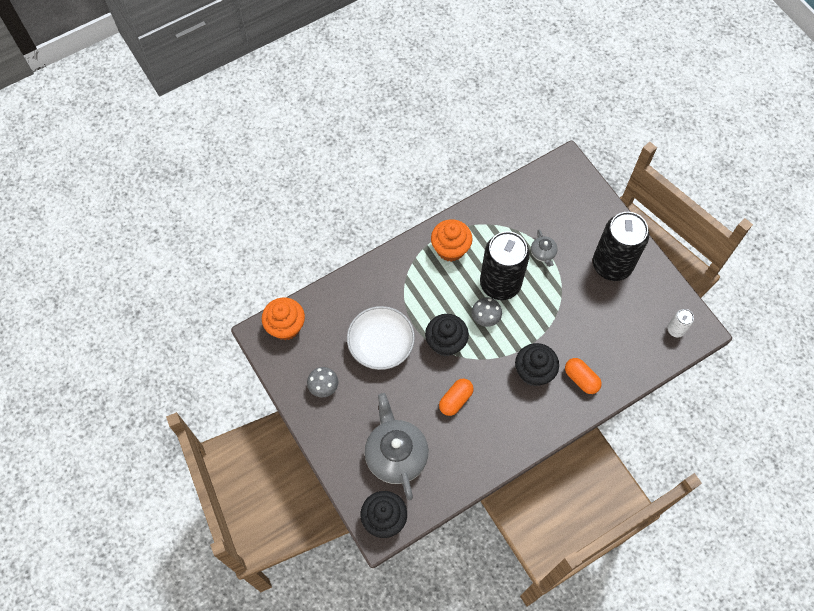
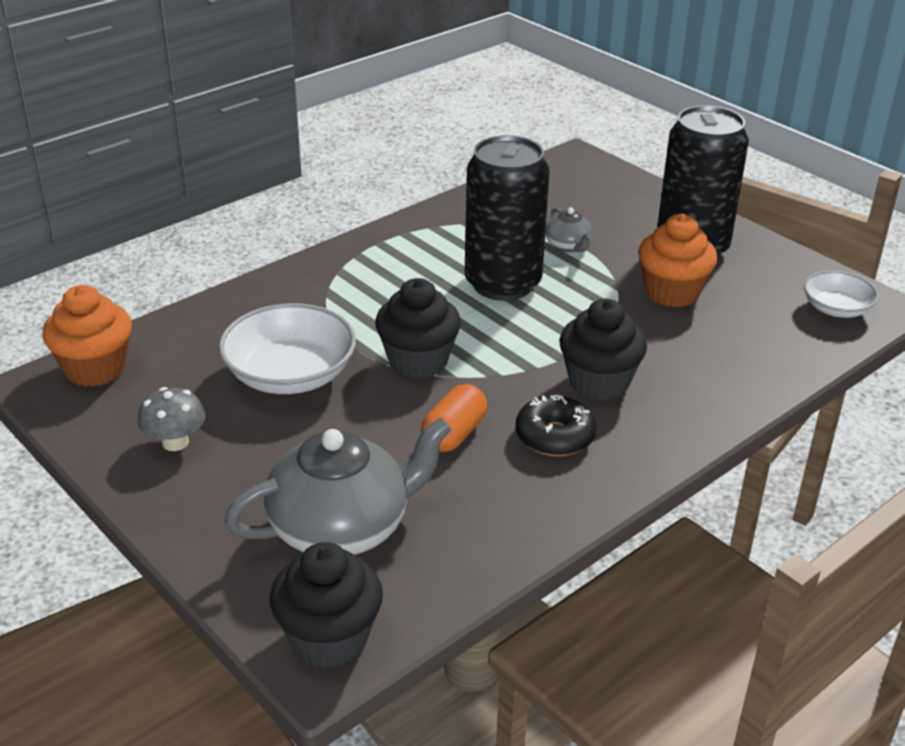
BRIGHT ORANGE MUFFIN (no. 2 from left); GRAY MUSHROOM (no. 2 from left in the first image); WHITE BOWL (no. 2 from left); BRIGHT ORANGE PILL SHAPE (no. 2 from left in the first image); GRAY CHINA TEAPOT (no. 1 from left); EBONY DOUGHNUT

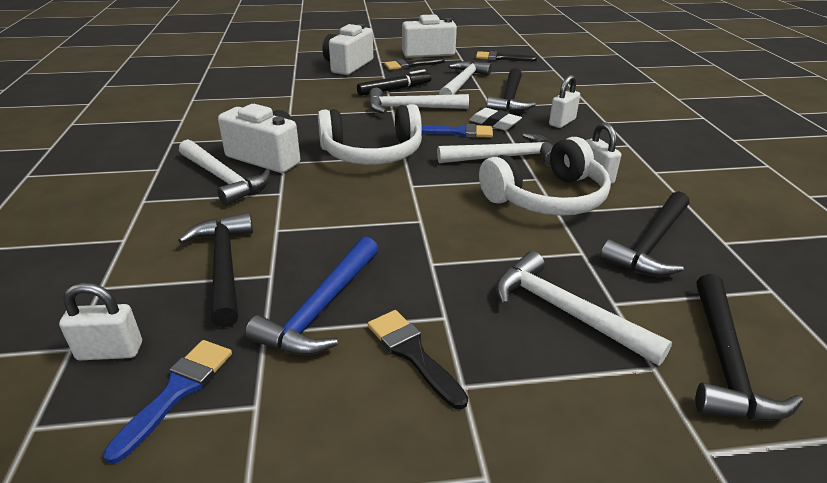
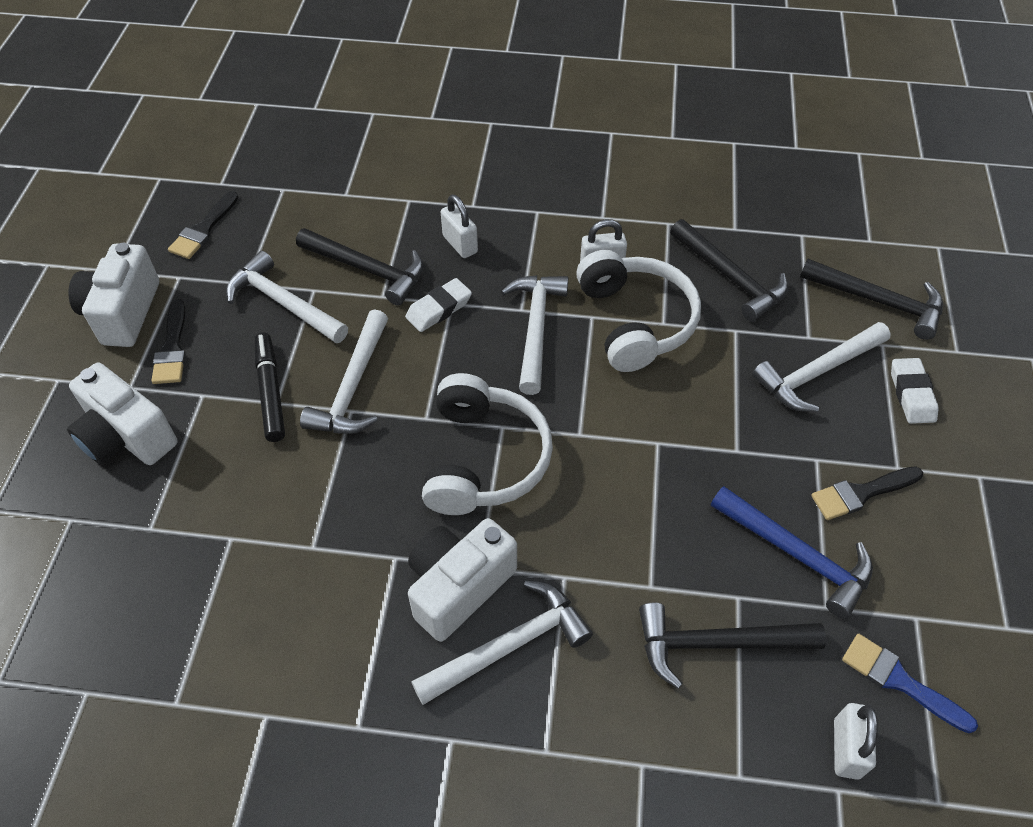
COBALT BRUSH (no. 2 from left in the first image); WHITE ERASER (no. 2 from left)

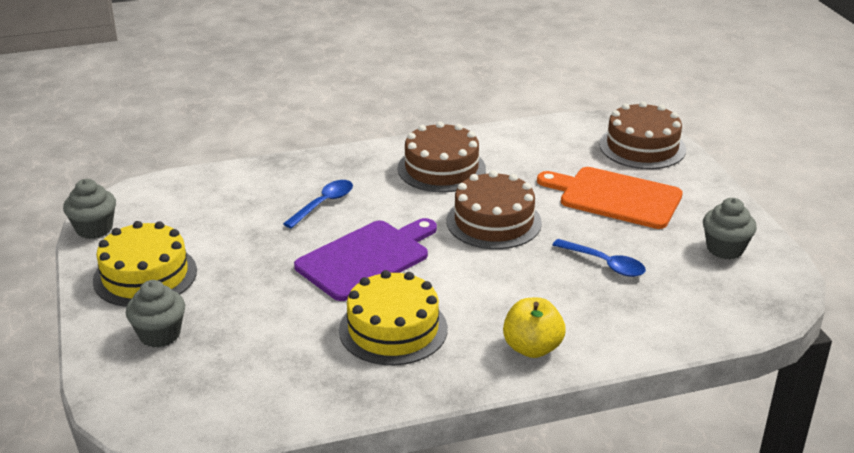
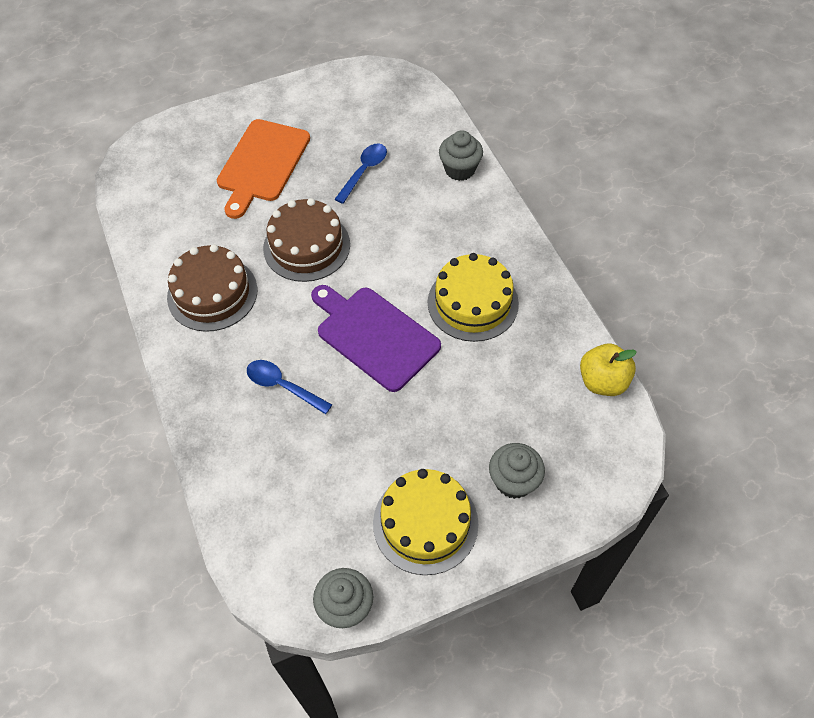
BROWN LAYER CAKE (no. 3 from left in the first image); GRAY MUFFIN (no. 2 from left); GOLDEN APPLE

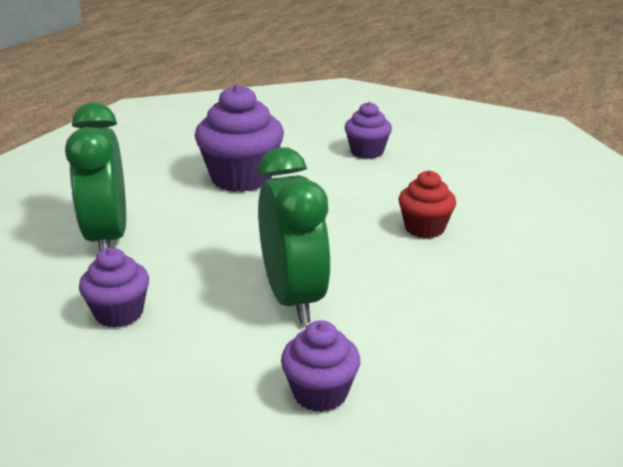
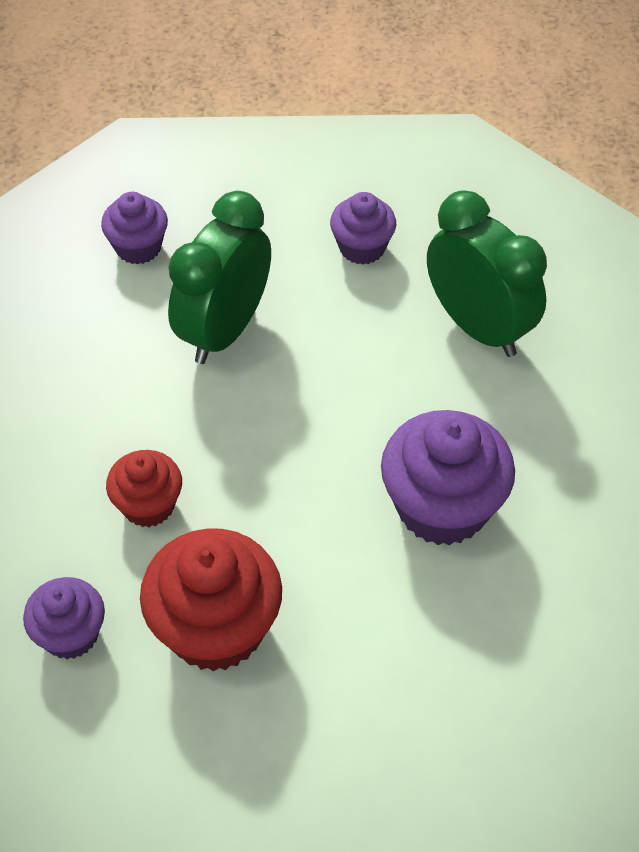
VIOLET MUFFIN (no. 1 from left); EMERALD BEDSIDE CLOCK (no. 1 from left); CRIMSON MUFFIN (no. 2 from left)

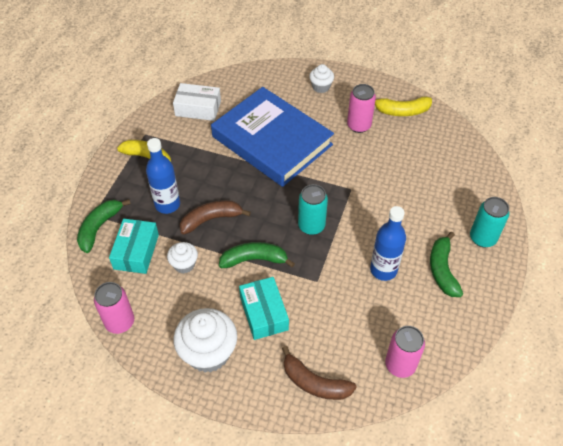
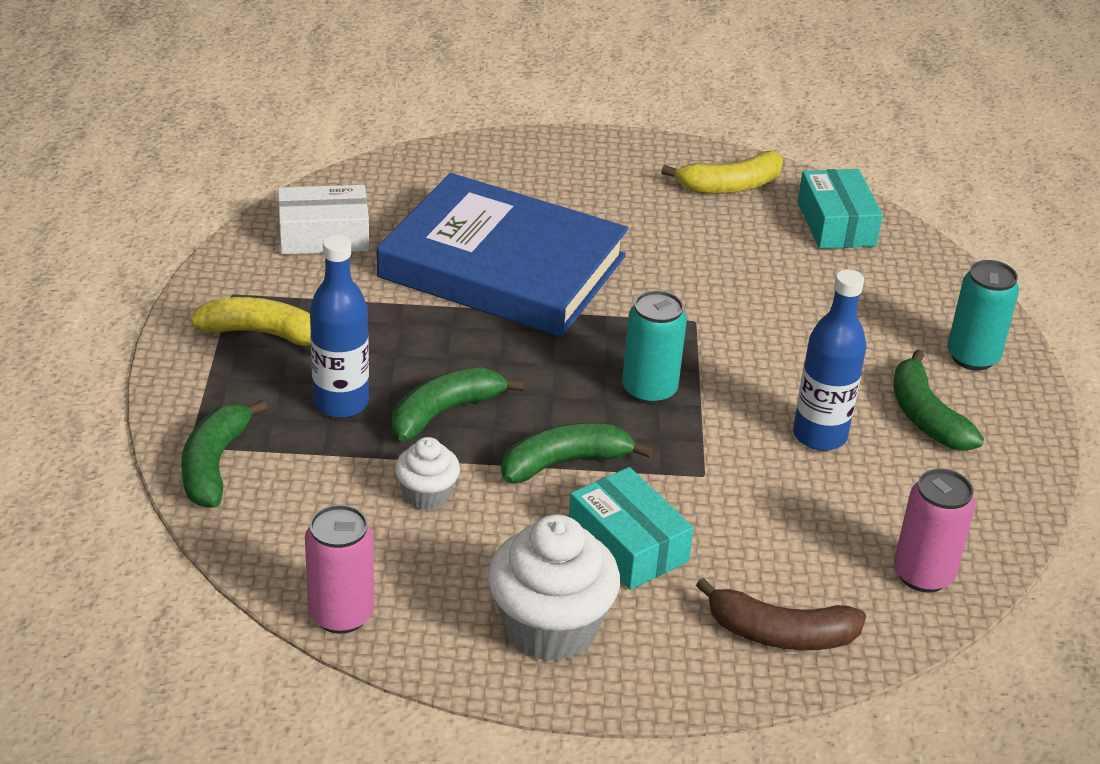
WHITE MUFFIN (no. 3 from left in the first image); ROSY TIN (no. 2 from left in the first image); EMERALD BANANA FRUIT (no. 2 from left); TURQUOISE PACKAGE (no. 2 from left)

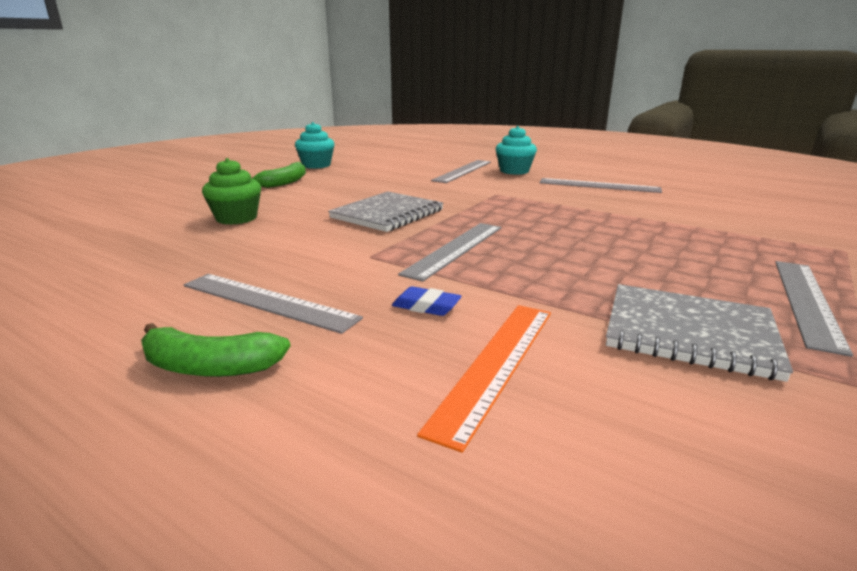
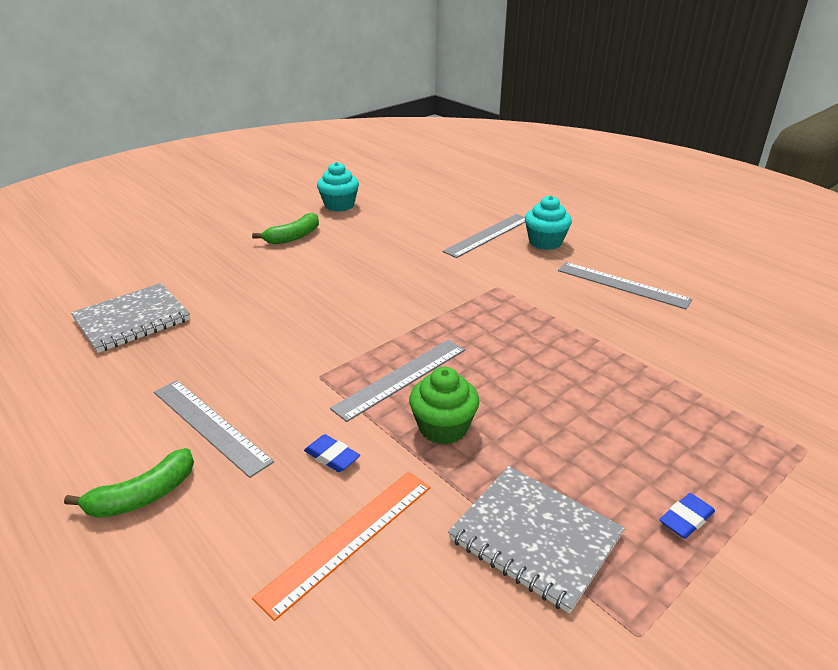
EMERALD MUFFIN; GRAY NOTEBOOK (no. 1 from left); COBALT ERASER (no. 2 from left); EMERALD BANANA FRUIT (no. 1 from left)

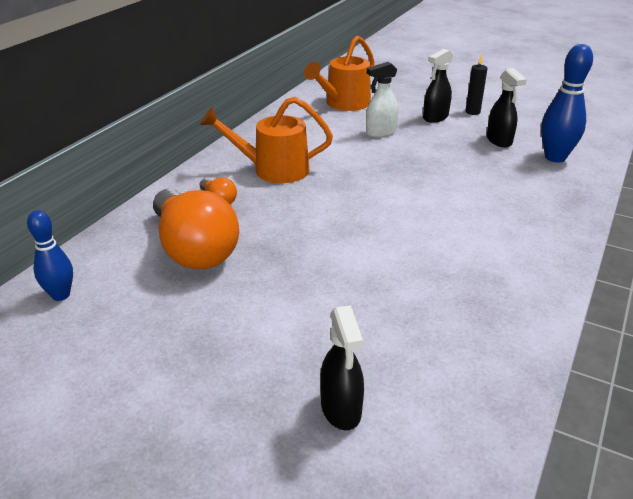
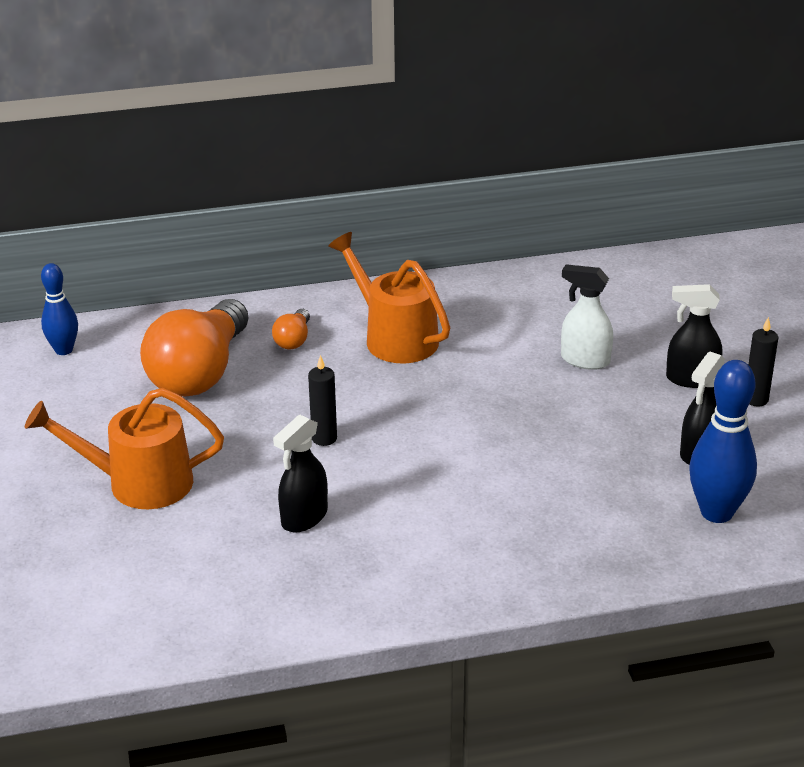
BRIGHT ORANGE SPRINKLING CAN (no. 1 from left); EBONY SPRAY CLEANER (no. 1 from left); EBONY CANDLE (no. 1 from left)

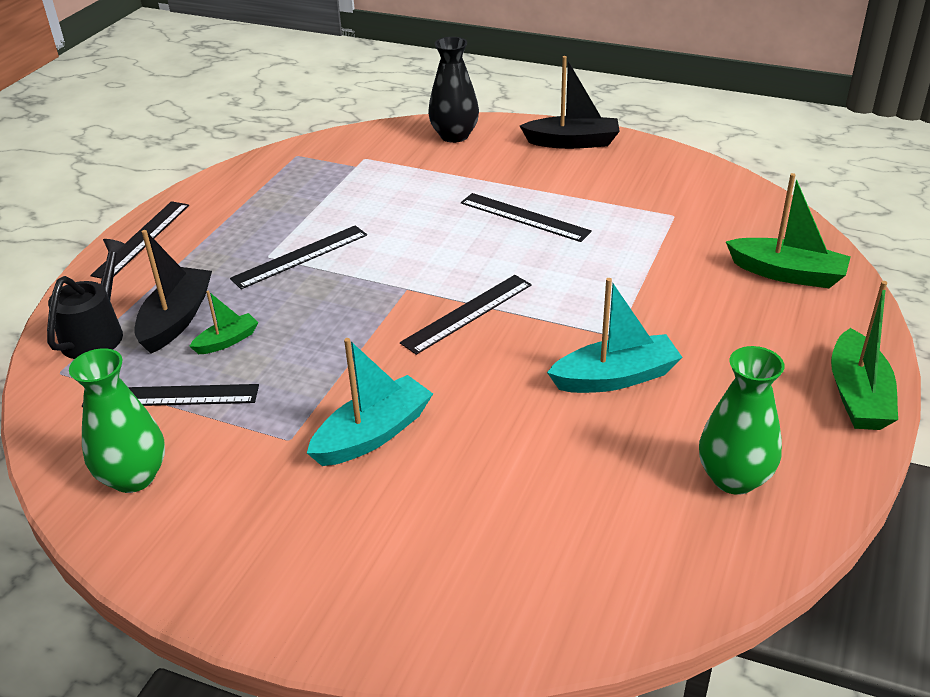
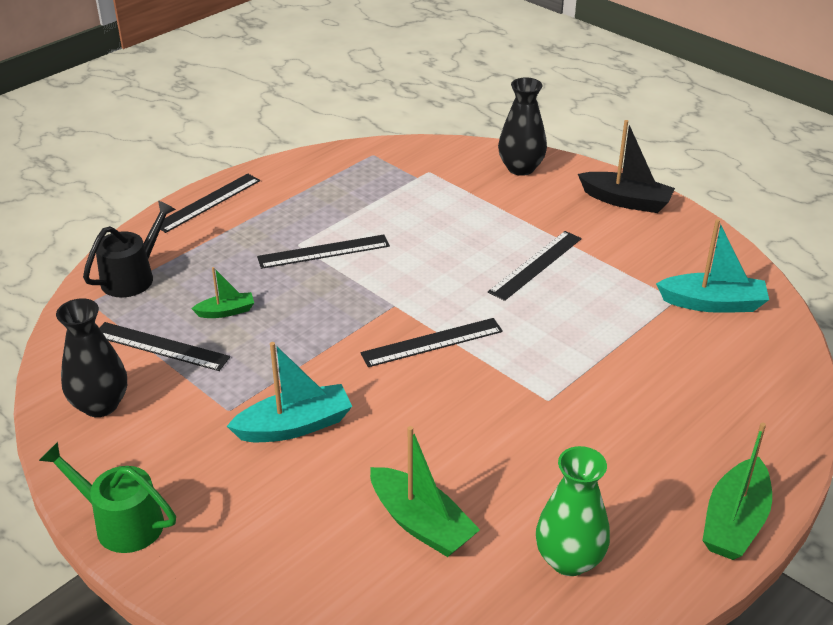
EMERALD BOAT (no. 2 from left); EBONY MEASURING STICK (no. 5 from left); EBONY BOAT (no. 1 from left in the first image); TURQUOISE BOAT (no. 2 from left); EBONY FLOWER VASE (no. 1 from left); EMERALD SPRINKLING CAN

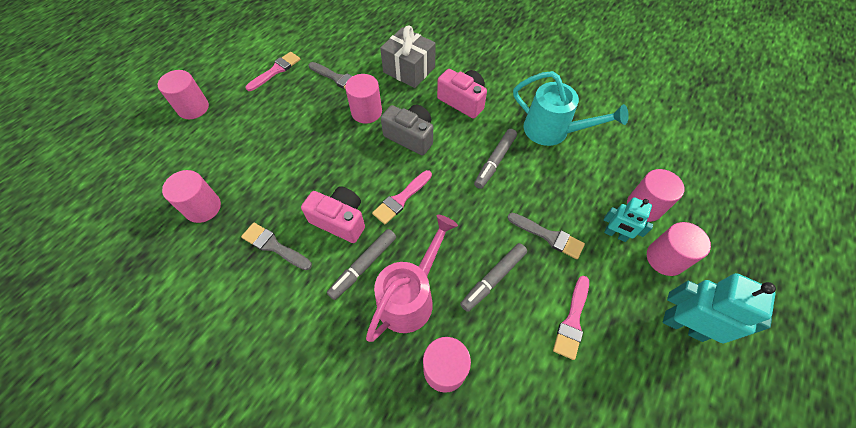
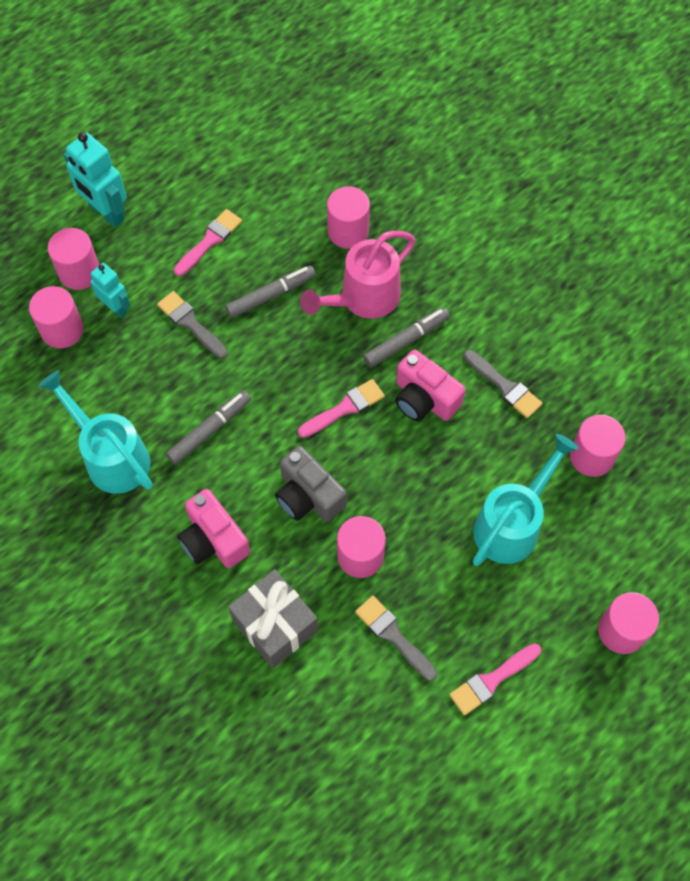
TURQUOISE SPRINKLING CAN (no. 2 from left)

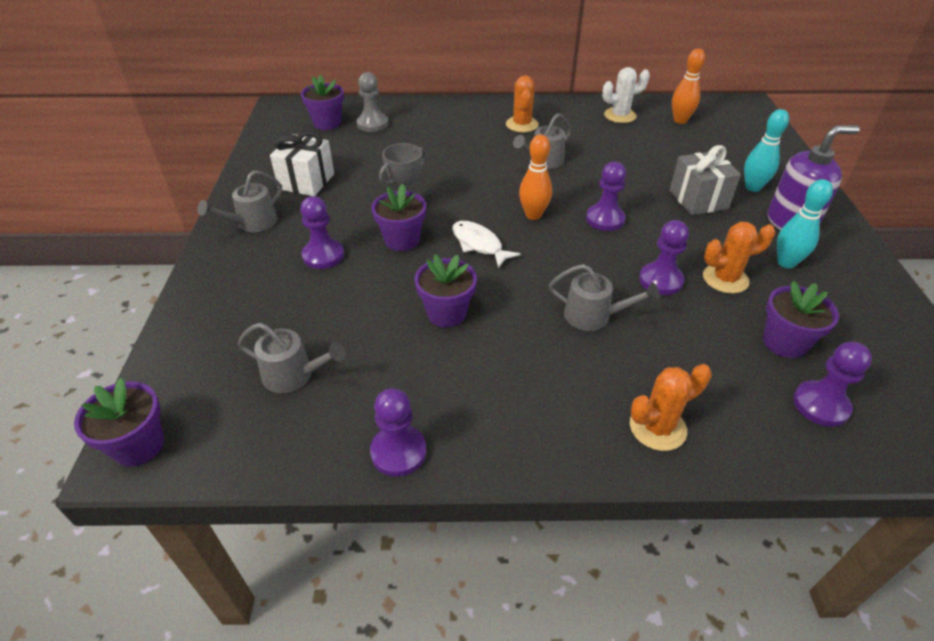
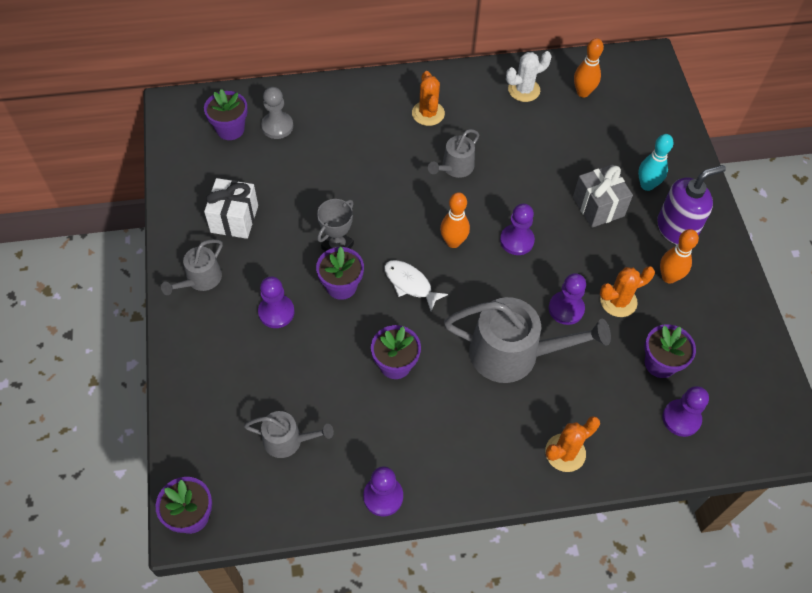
BRIGHT ORANGE BOWLING PIN (no. 3 from left); GRAY SPRINKLING CAN (no. 4 from left)

